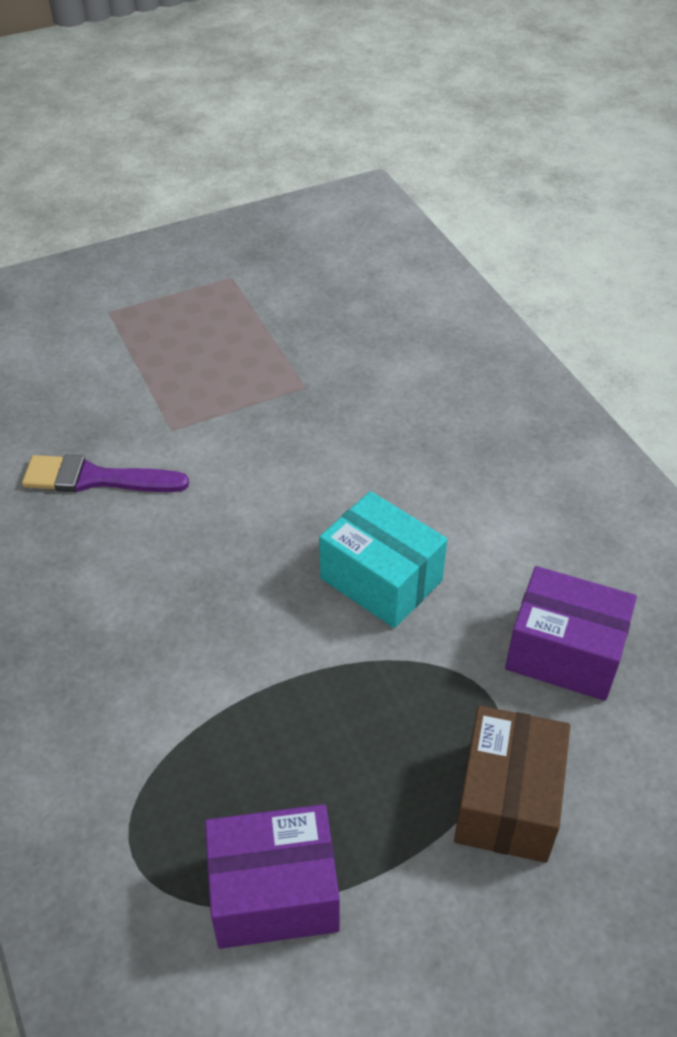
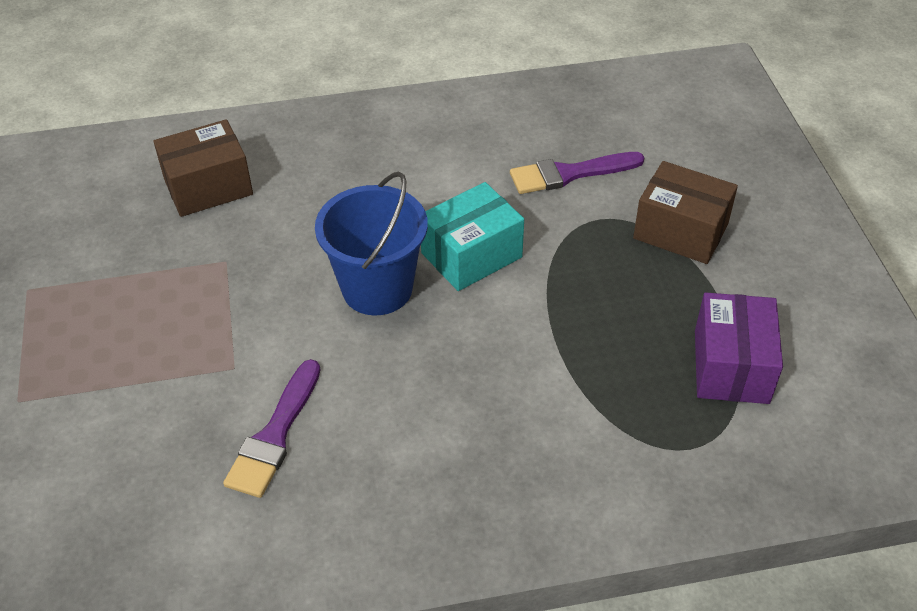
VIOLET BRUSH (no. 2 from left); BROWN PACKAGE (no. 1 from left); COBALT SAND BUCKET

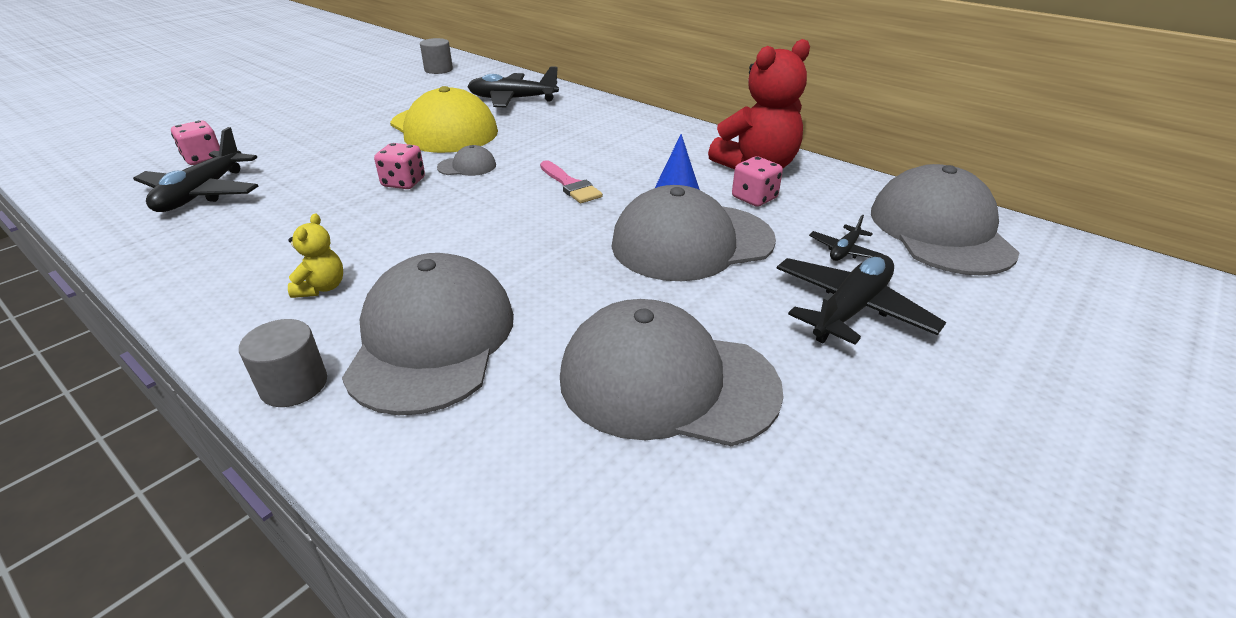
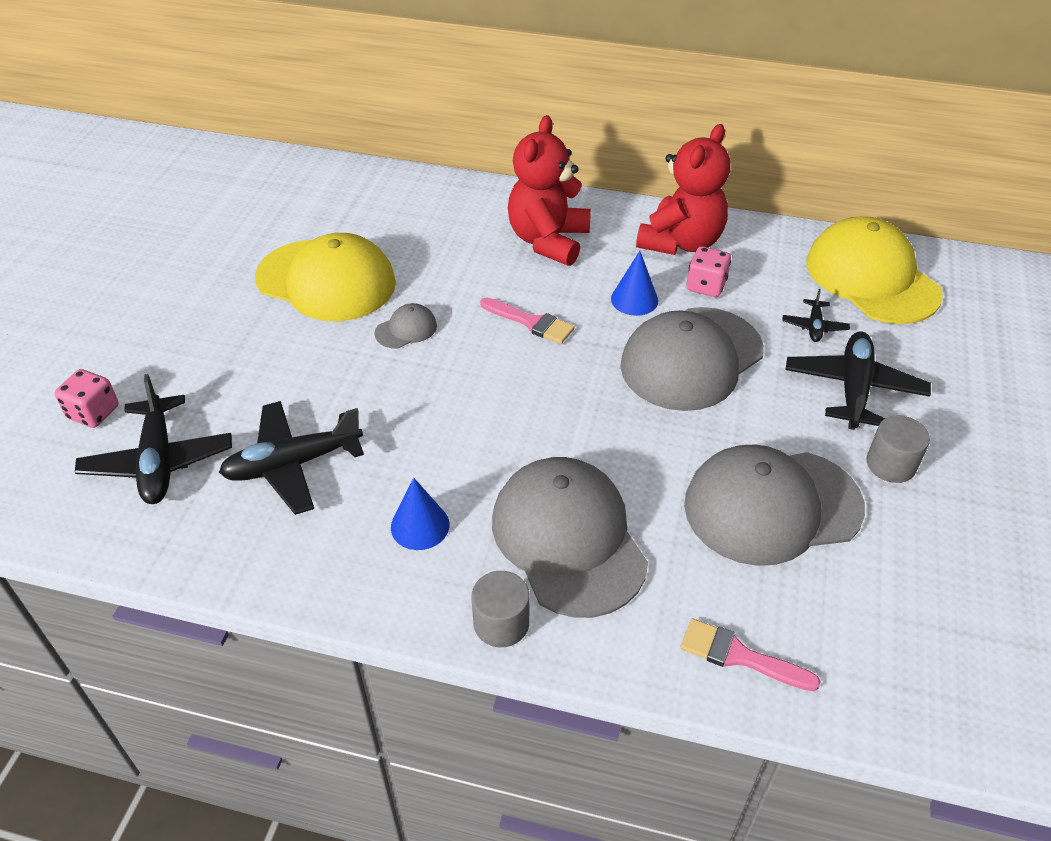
GRAY CYLINDER (no. 2 from left); EBONY TOY PLANE (no. 2 from left); ROSY DICE (no. 2 from left in the first image); GOLDEN PEAKED CAP (no. 2 from left); COBALT SOLID CONE (no. 1 from left); CRIMSON TEDDY (no. 1 from left); ROSY BRUSH (no. 2 from left)

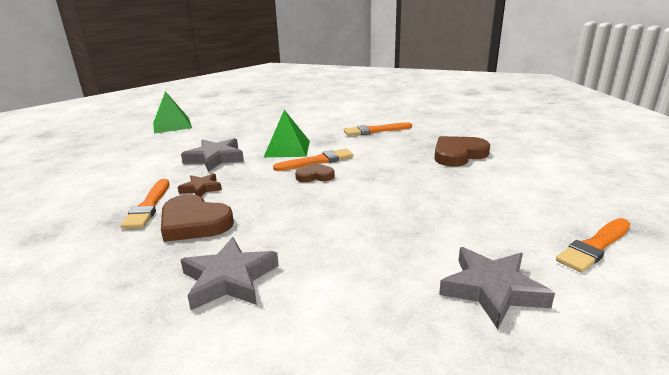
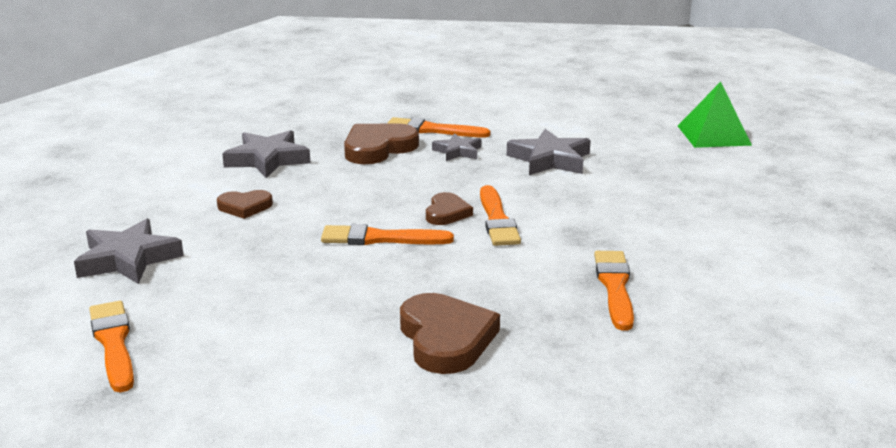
EMERALD PYRAMID (no. 2 from left in the first image); GRAY FIVE-POINTED STAR (no. 3 from left); BROWN LOVE HEART (no. 1 from left); BRIGHT ORANGE BRUSH (no. 2 from left)

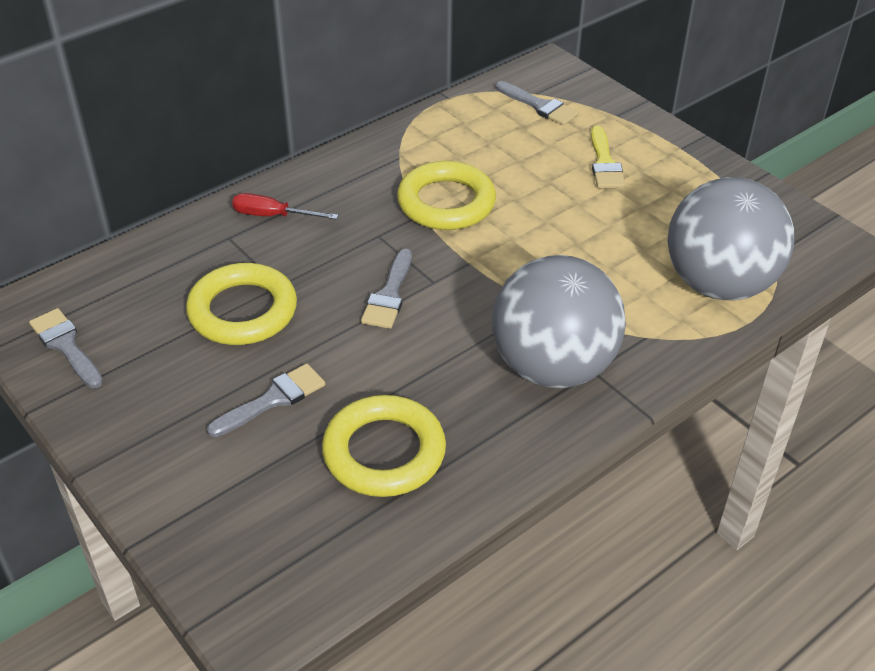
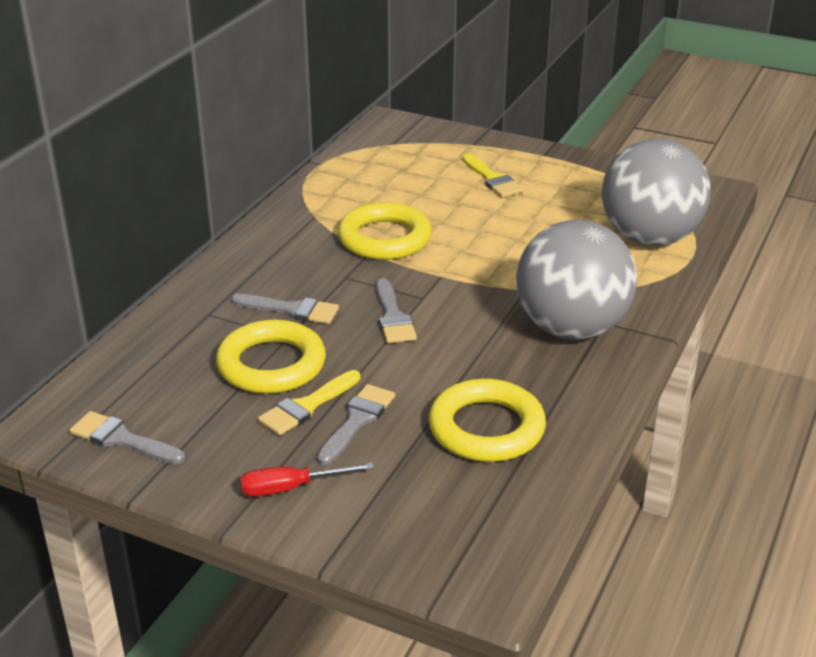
GRAY BRUSH (no. 2 from left); CRIMSON SCREWDRIVER; GOLDEN BRUSH (no. 1 from left)

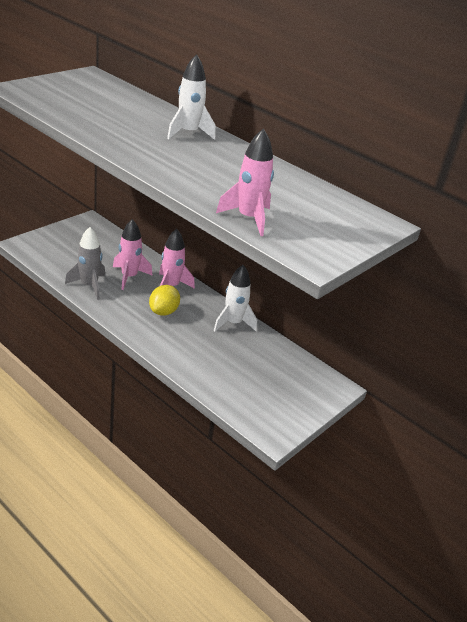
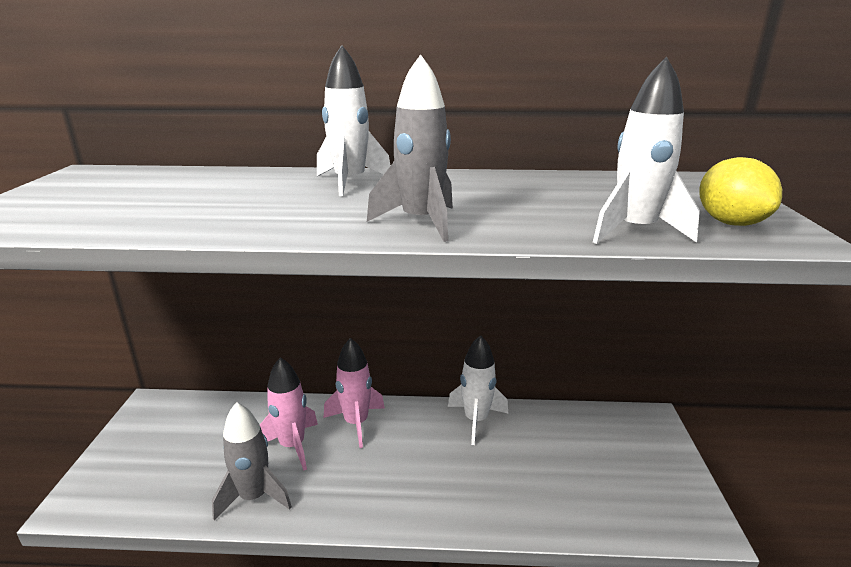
WHITE ROCKET (no. 3 from left); GOLDEN TOY LEMON; GRAY ROCKET (no. 2 from left)

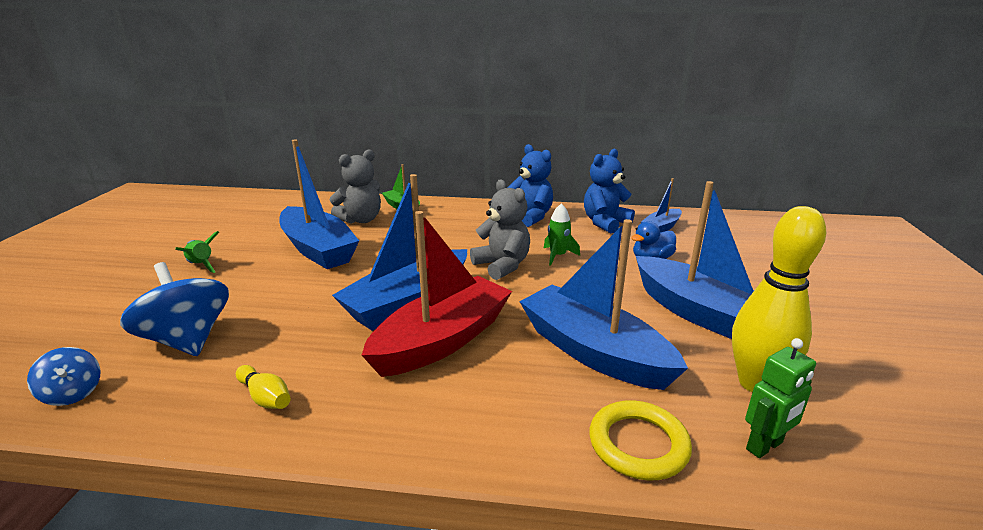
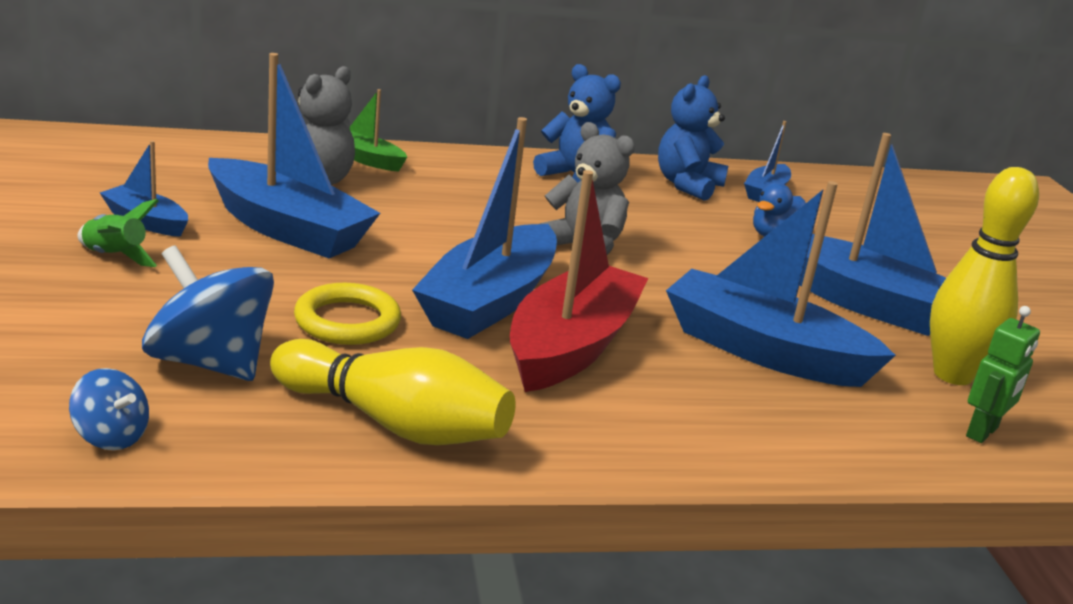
EMERALD ROCKET (no. 2 from left in the first image); GOLDEN BOWLING PIN (no. 1 from left); GOLDEN RING; COBALT BOAT (no. 1 from left)

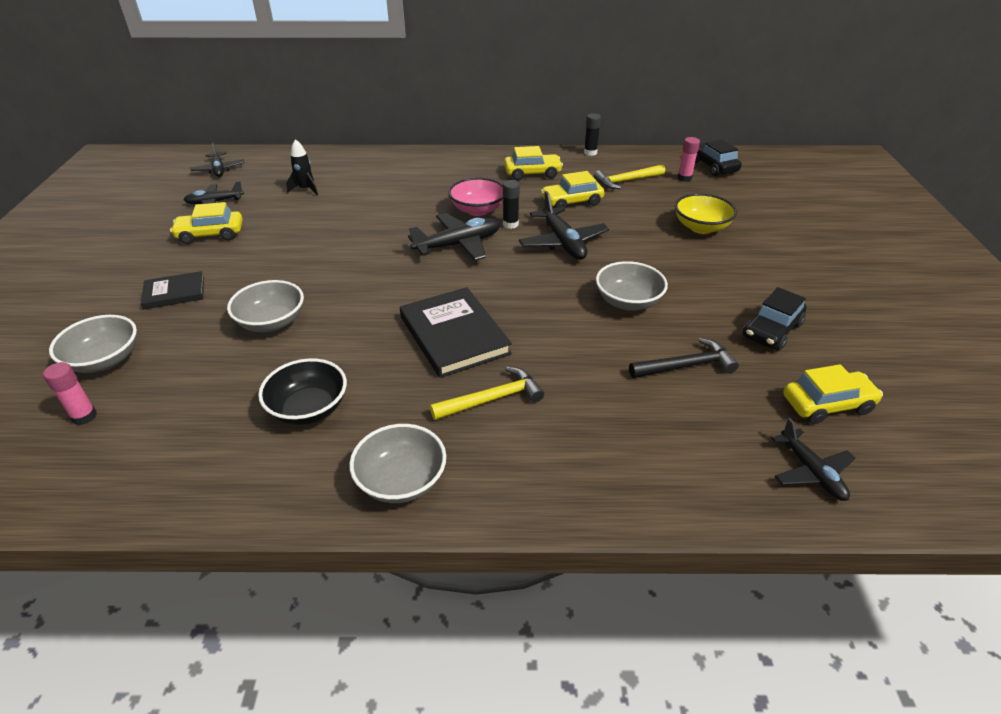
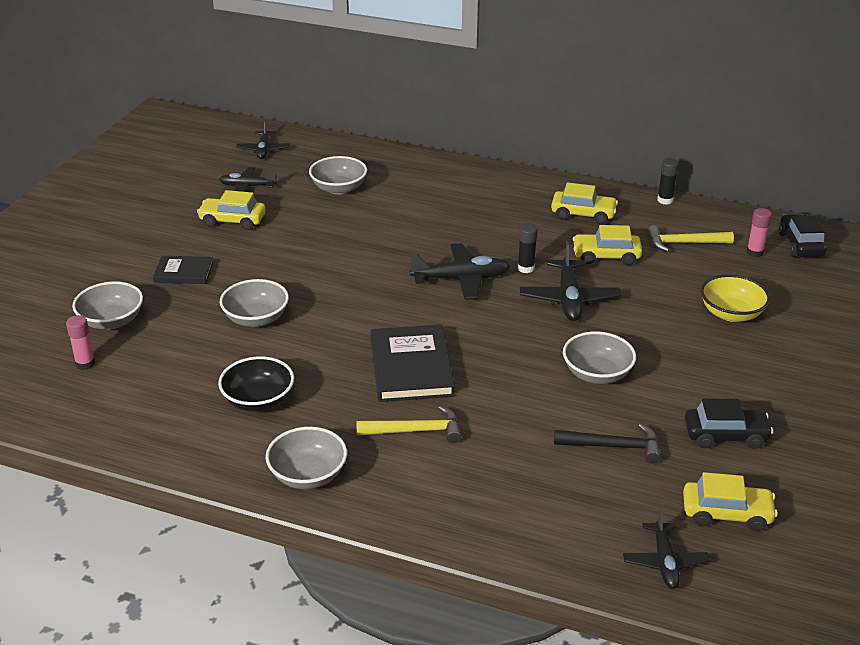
GRAY BOWL (no. 4 from left); ROSY BOWL; EBONY TOY CAR (no. 1 from left)

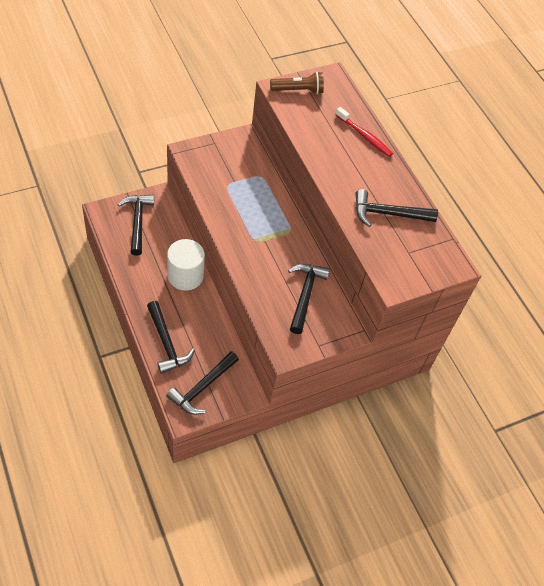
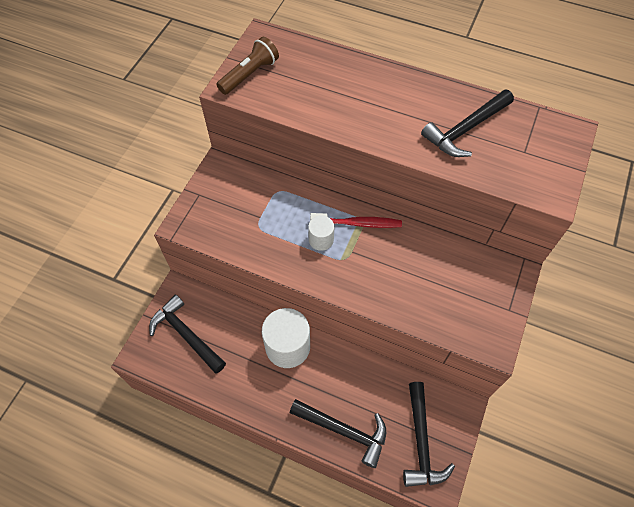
CRIMSON TOOTHBRUSH; EBONY HAMMER (no. 4 from left in the first image); WHITE CYLINDER (no. 2 from left)

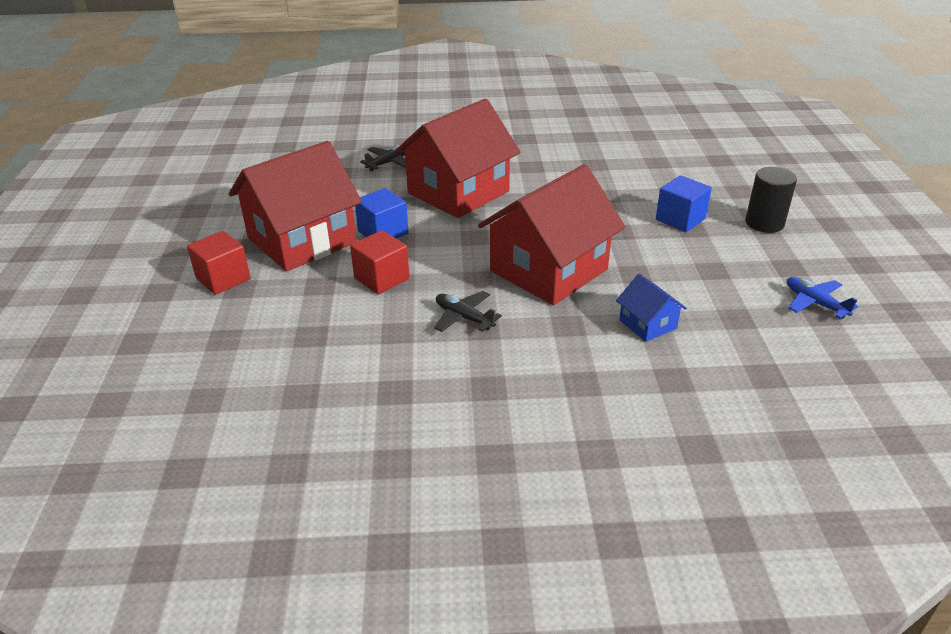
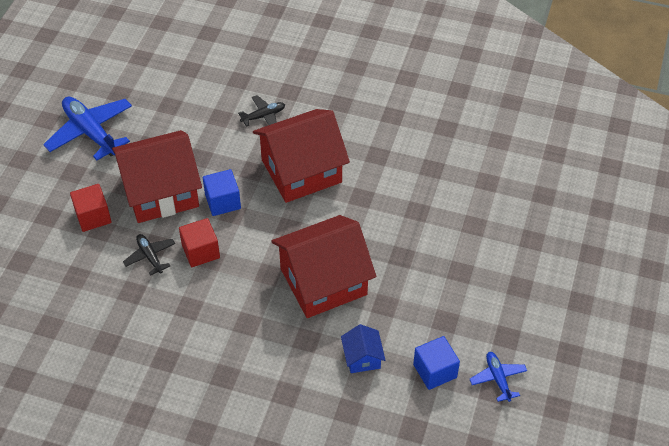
EBONY CYLINDER; COBALT CUBE (no. 2 from left); EBONY TOY PLANE (no. 1 from left); COBALT TOY PLANE (no. 1 from left)

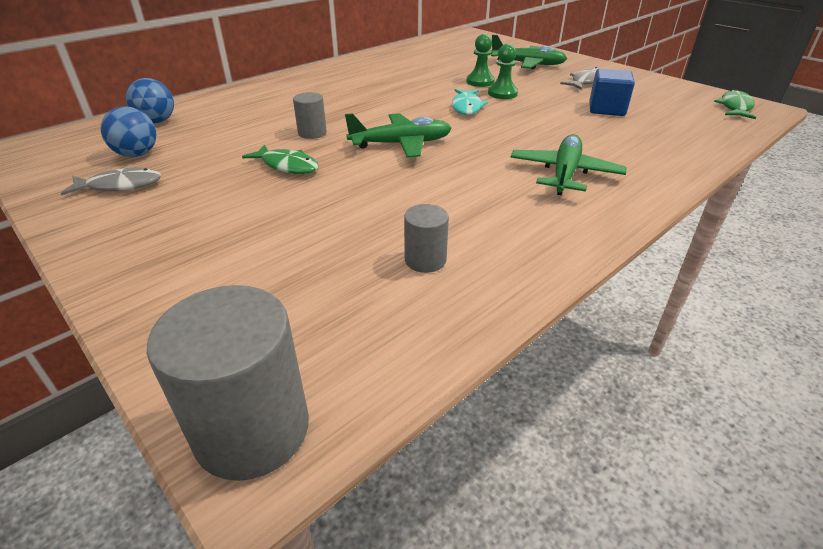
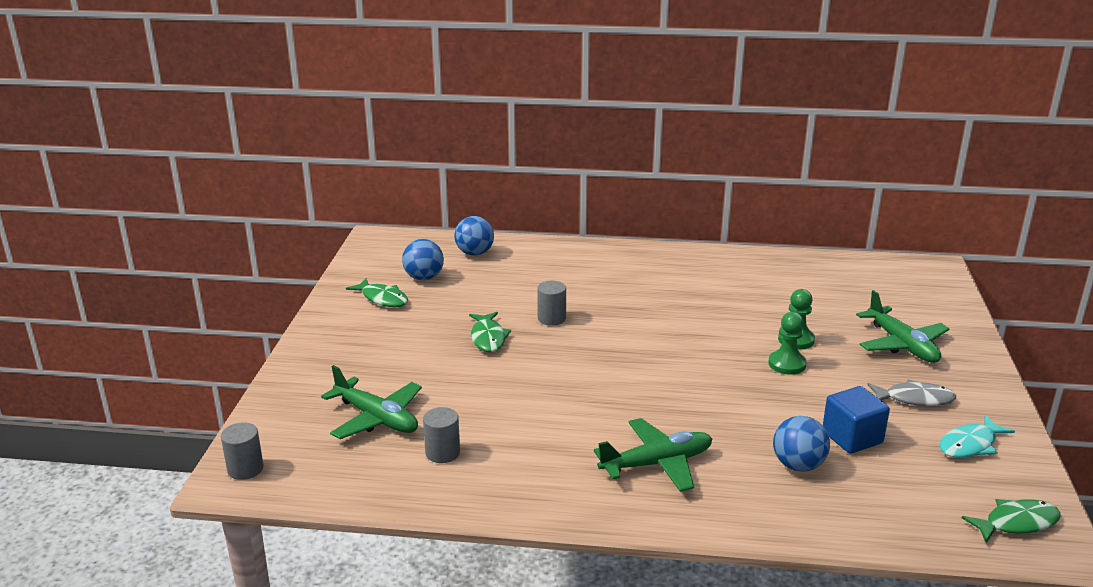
TURQUOISE FISH FIGURE; EMERALD TOY PLANE (no. 1 from left); EMERALD FISH FIGURE (no. 1 from left); GRAY CYLINDER (no. 1 from left); COBALT BALL (no. 3 from left)

